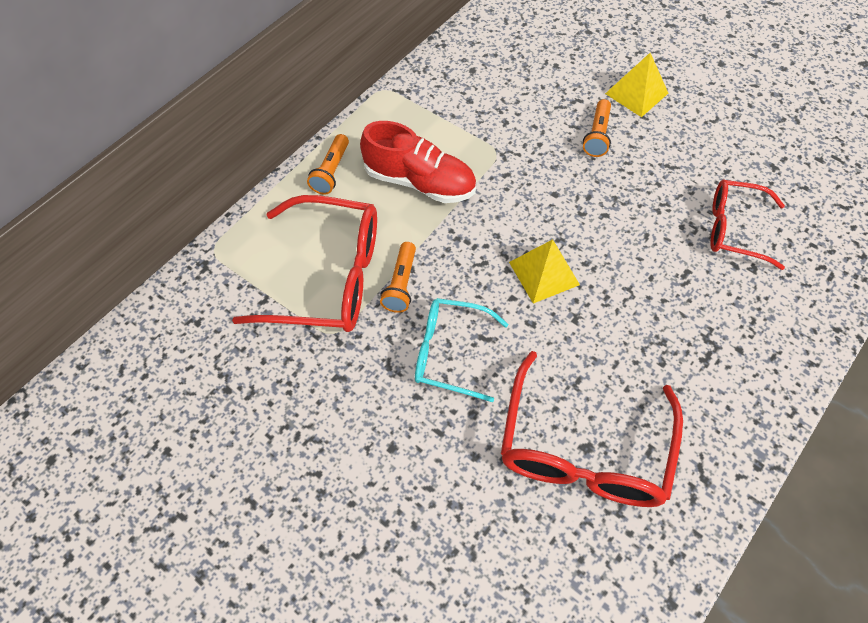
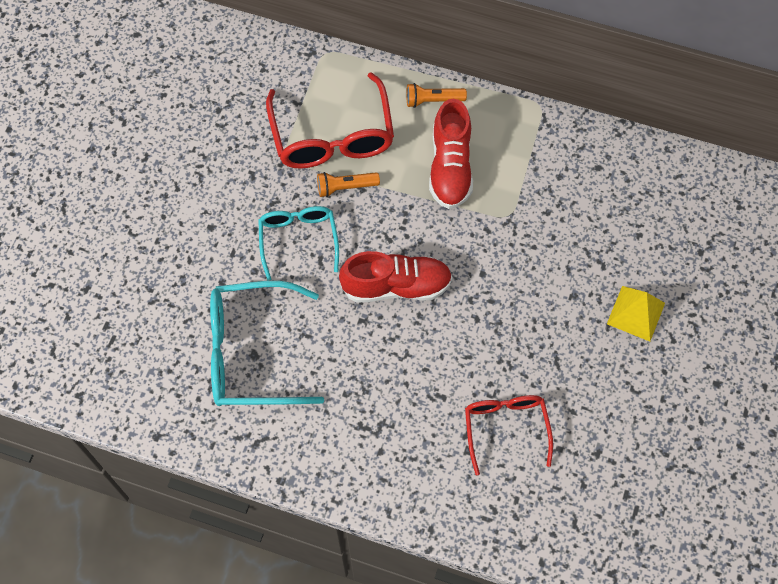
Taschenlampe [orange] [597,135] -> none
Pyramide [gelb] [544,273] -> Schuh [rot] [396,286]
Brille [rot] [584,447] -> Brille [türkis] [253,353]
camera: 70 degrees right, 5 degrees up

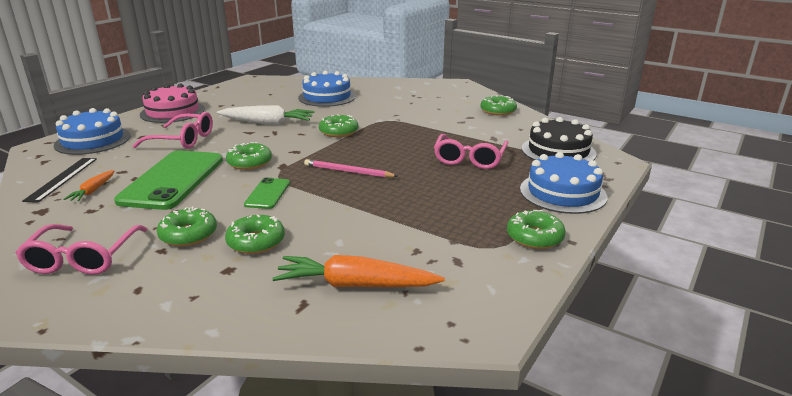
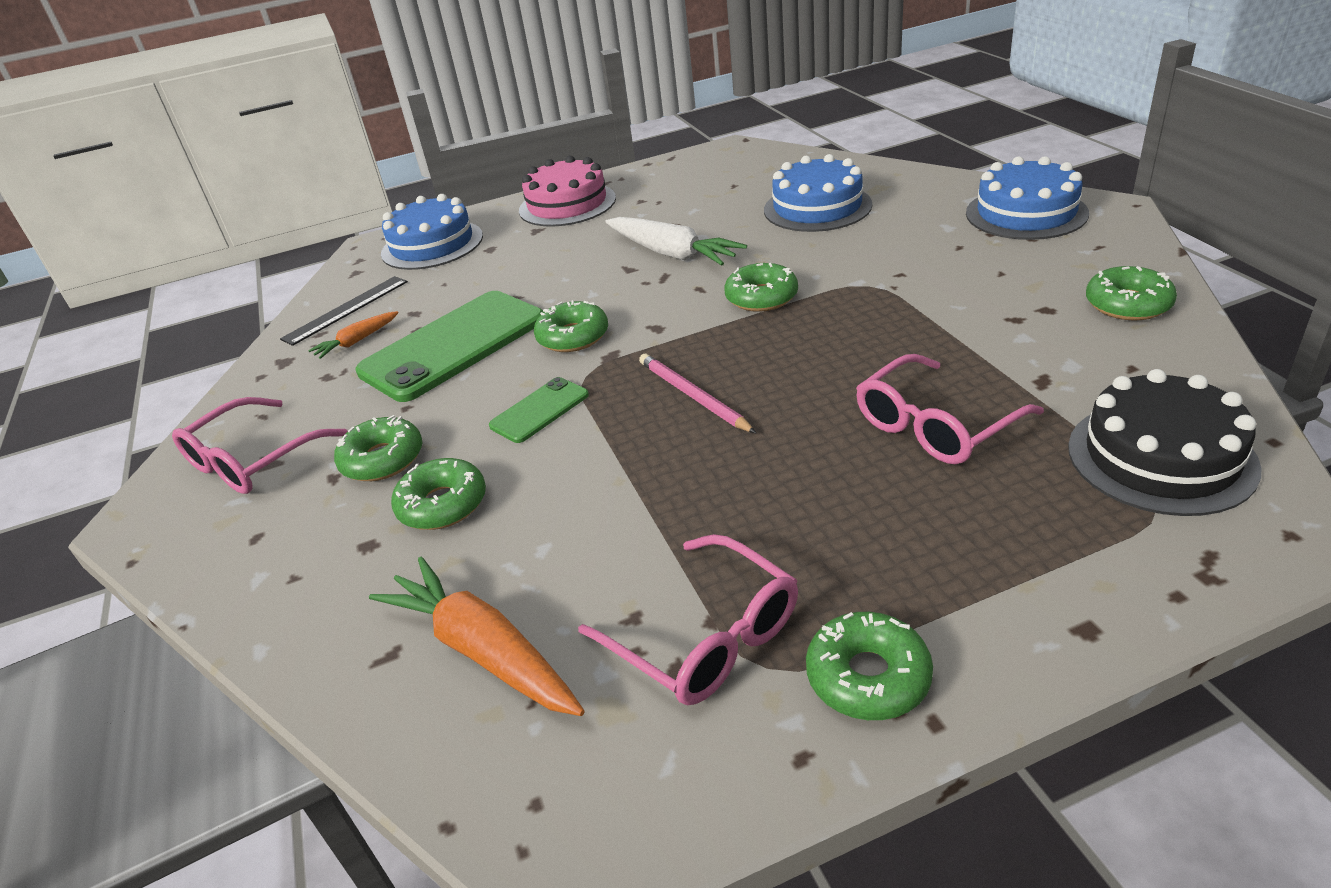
Brille [rosa] [183,140] -> Brille [rosa] [706,637], relocated
Kuchen [blau] [562,193] -> Kuchen [blau] [1026,213], relocated
camera: 40 degrees right, 10 degrees up

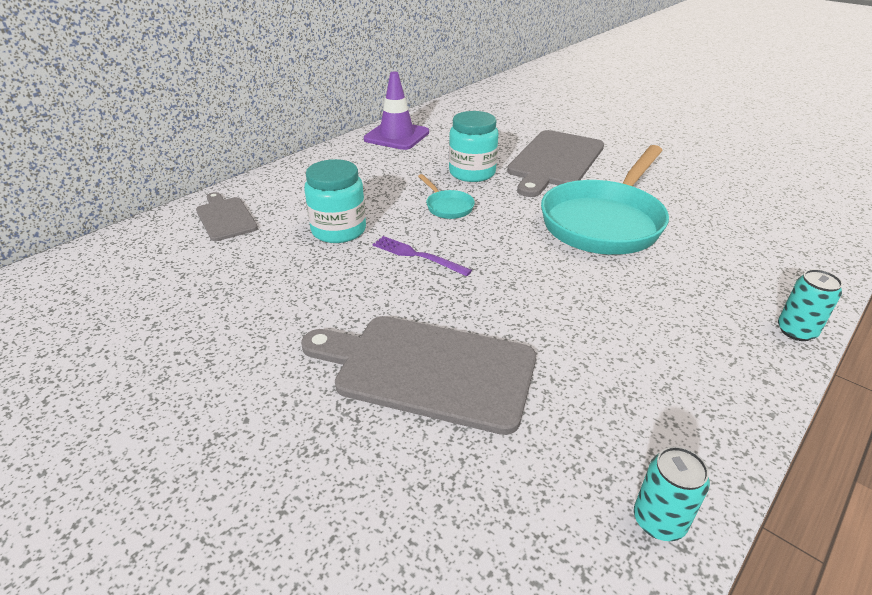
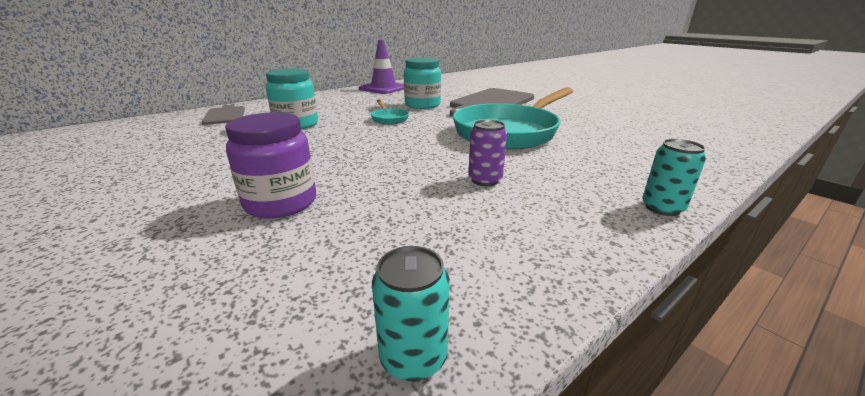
Gabel [lila] [417,255] -> none
Schneidebrett [grau] [428,370] -> Einmachglas [lila] [281,203]
none -> Dose [lila] [485,180]
camera: 10 degrees right, 10 degrees down

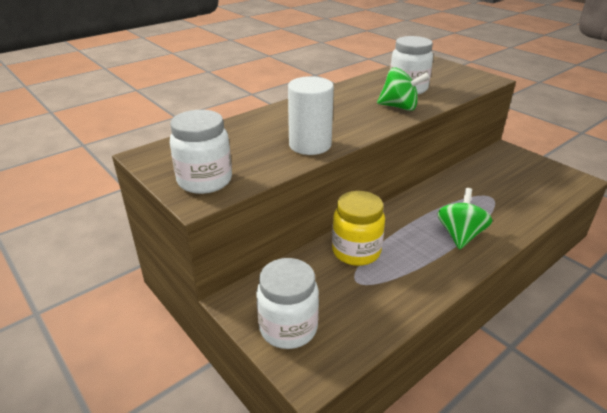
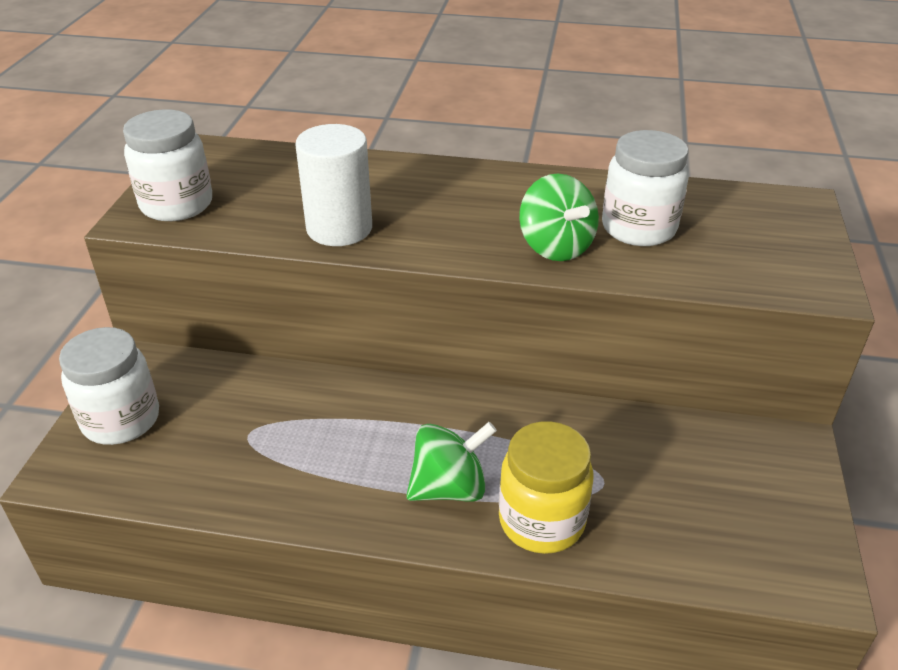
Einmachglas [gelb] [356,251] -> Einmachglas [gelb] [541,521], relocated
camera: 50 degrees right, 5 degrees up

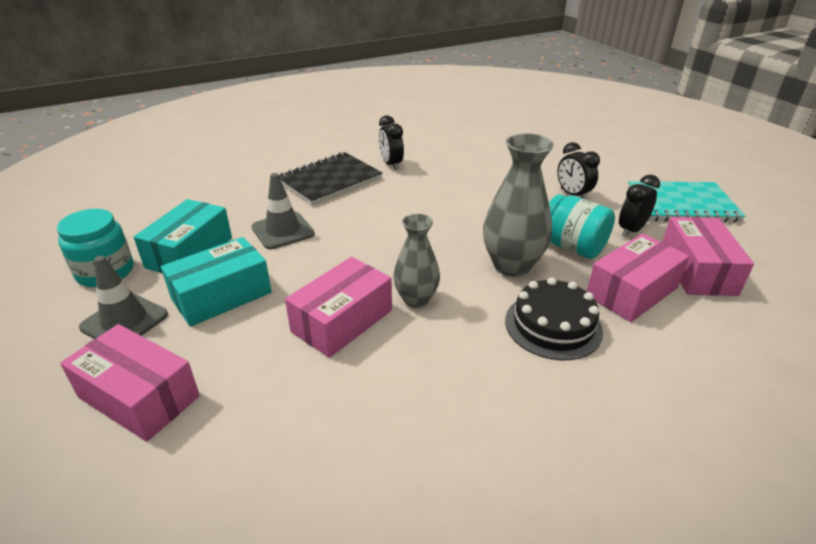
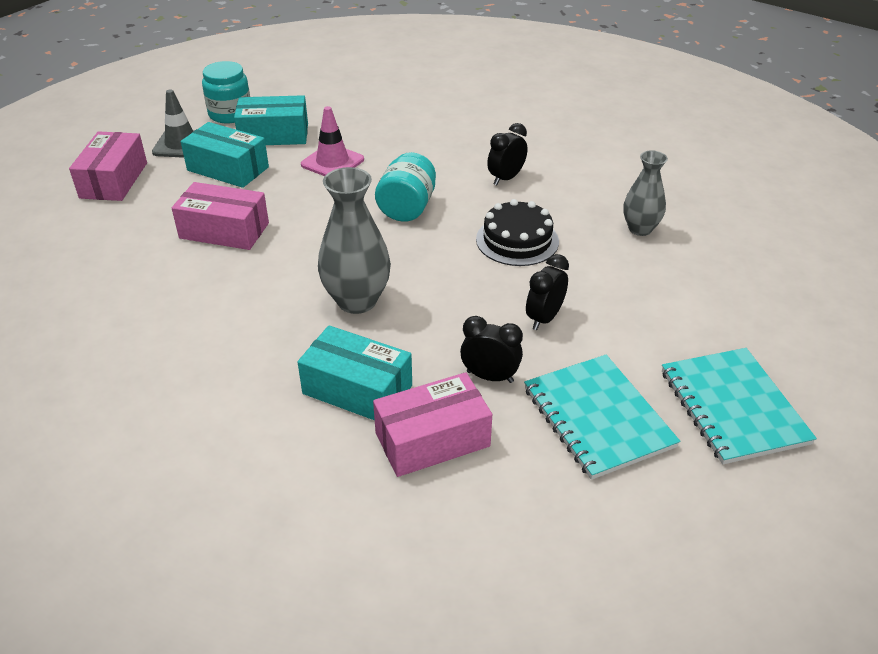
Notizbuch [schwarz] [330,180] -> none
Leitkegel [grau] [283,231] -> Leitkegel [rosa] [332,162]
Einmachglas [türkis] [572,247] -> Einmachglas [türkis] [407,208], relocated
Vase [grau] [416,299] -> Vase [grau] [640,229], relocated
Schachtel [rosa] [631,291] -> Schachtel [türkis] [357,389]
Kuchen [schwarz] [553,325] -> Kuchen [schwarz] [517,240], relocated
none -> Notizbuch [türkis] [733,407]
camera: 65 degrees right, 5 degrees up

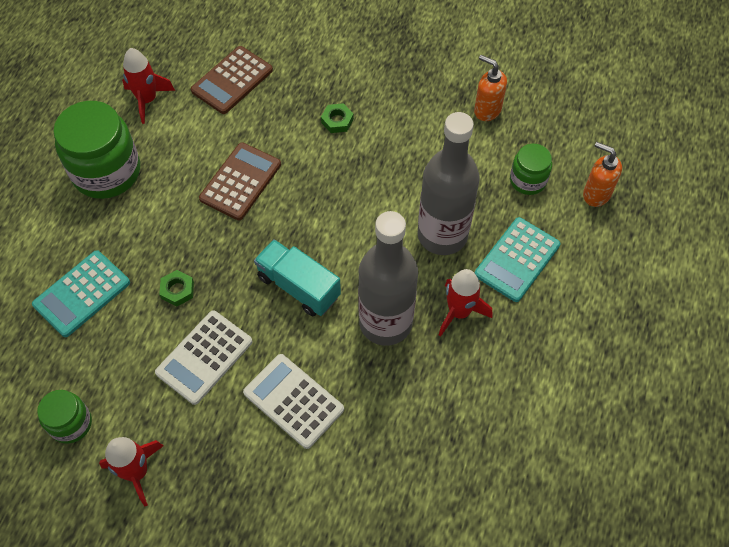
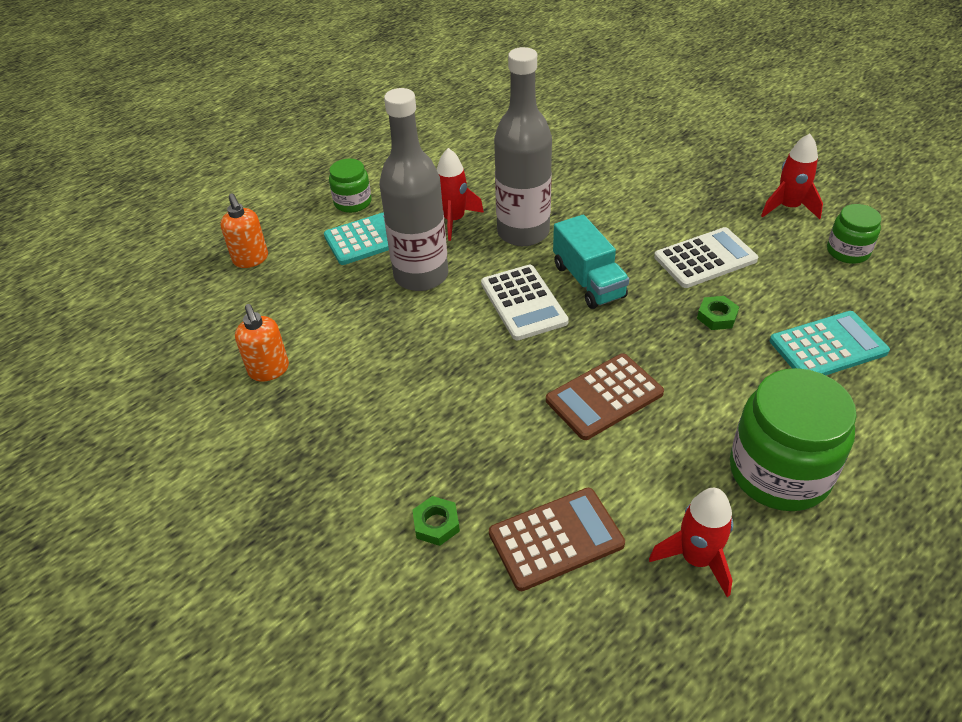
Sechskantmutter [grün] [337,121] -> Sechskantmutter [grün] [436,524], relocated
Einmachglas [grün] [528,180] -> Einmachglas [grün] [353,202], relocated
Taschenrechner [weiß] [293,401] -> Taschenrechner [weiß] [523,303], relocated
camera: 150 degrees left, 15 degrees down

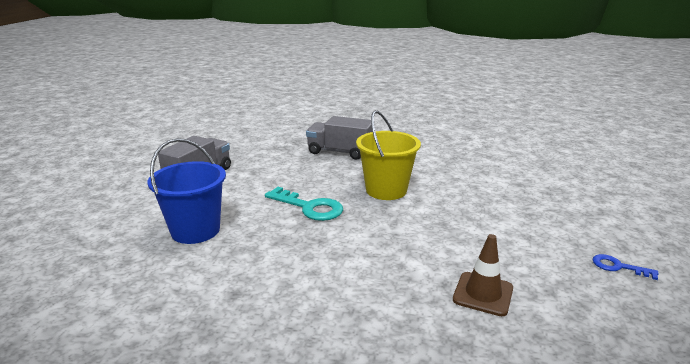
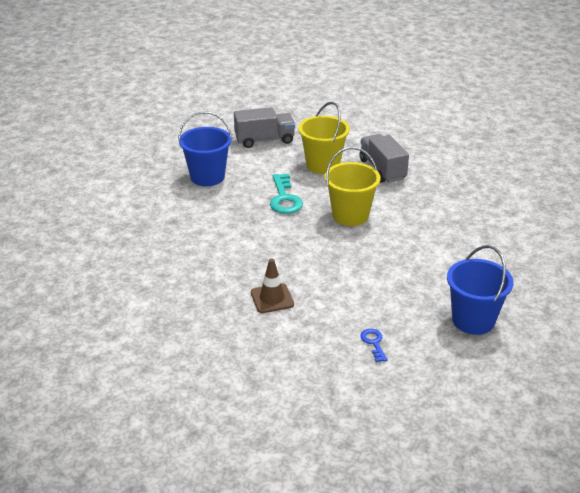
none -> Eimer [gelb] [323,165]
none -> Eimer [blau] [473,320]
camera: 50 degrees right, 10 degrees up

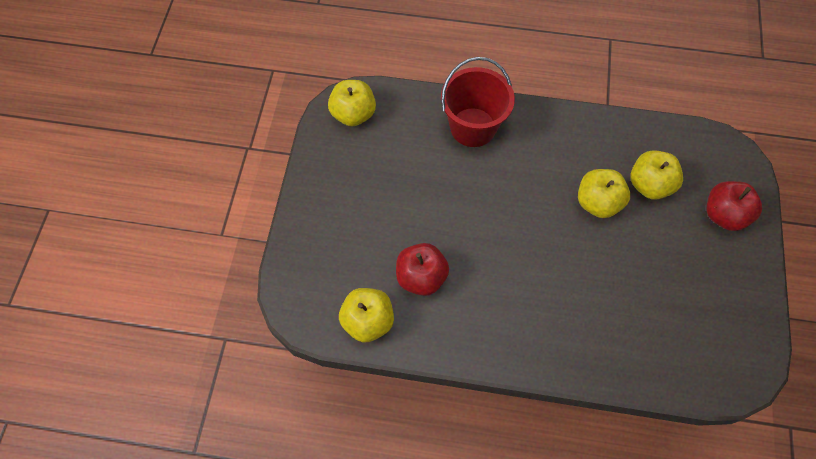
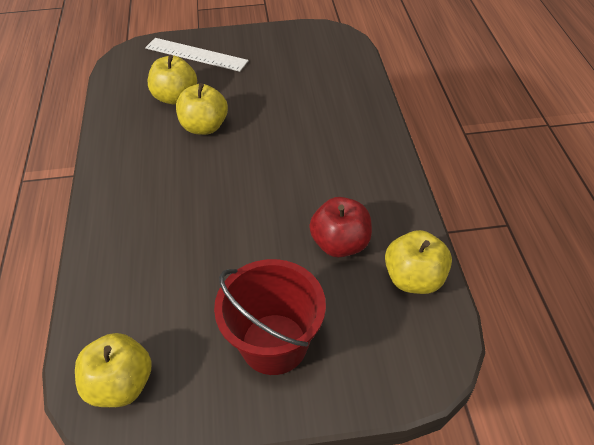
Eimer [rot] [473,127] -> Eimer [rot] [274,344], relocated
Apfel [rot] [724,215] -> Lineal [weiß] [196,54]
camera: 105 degrees left, 15 degrees down

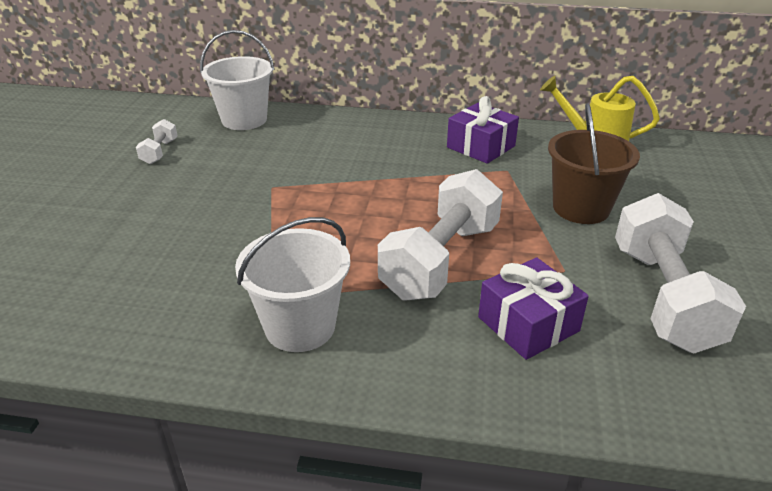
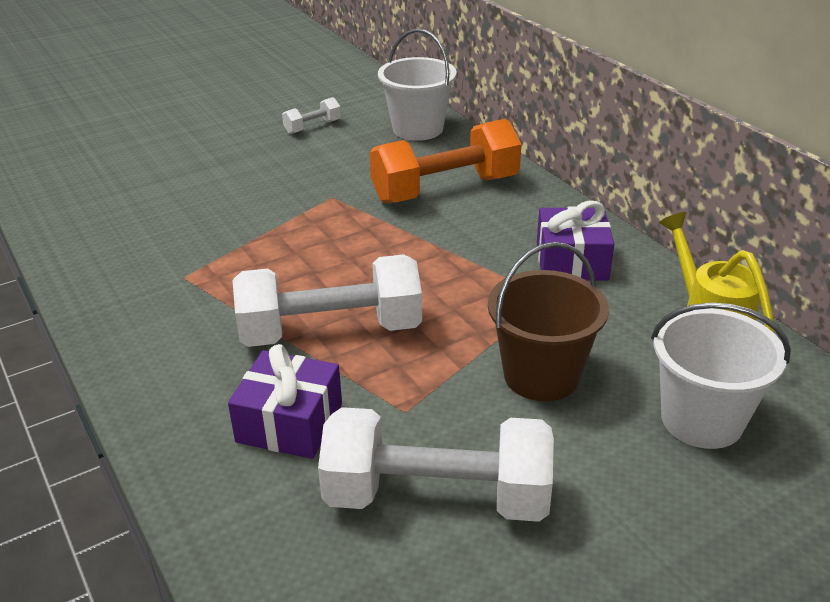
Hantel [weiß] [662,297] -> Hantel [weiß] [437,496], 45 degrees clockwise
Eimer [weiß] [300,326] -> Eimer [weiß] [701,420], relocated
none -> Hantel [orange] [445,189]
camera: 50 degrees right, 0 degrees up

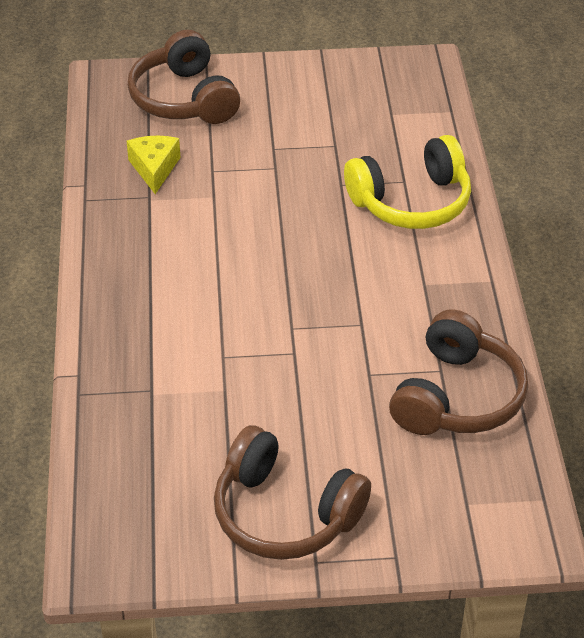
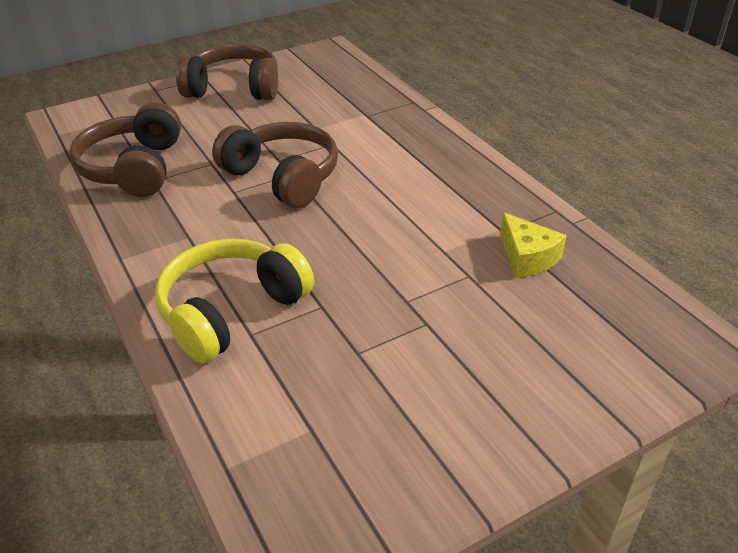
Kopfhörer [braun] [184,99] -> Kopfhörer [braun] [282,177], relocated
camera: 155 degrees right, 5 degrees down

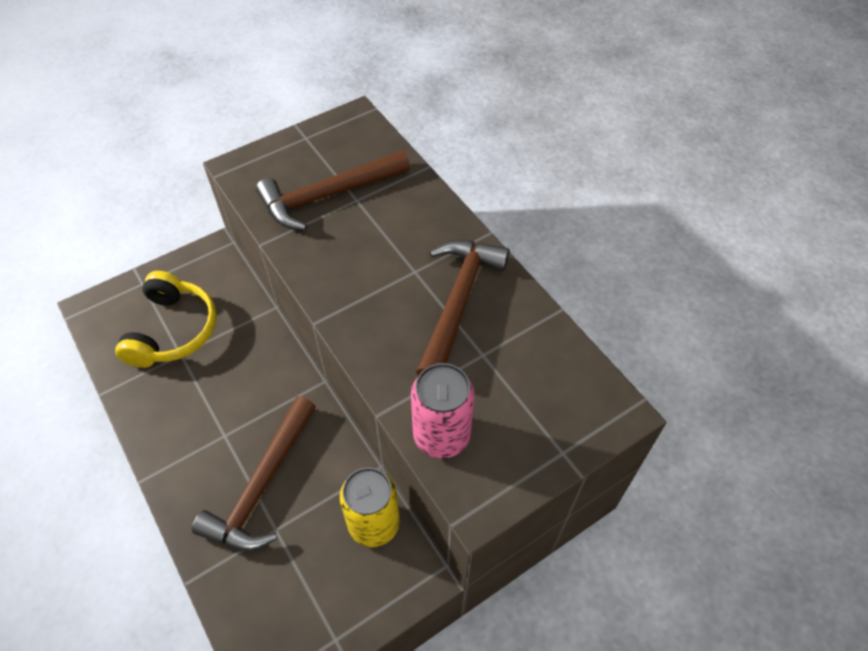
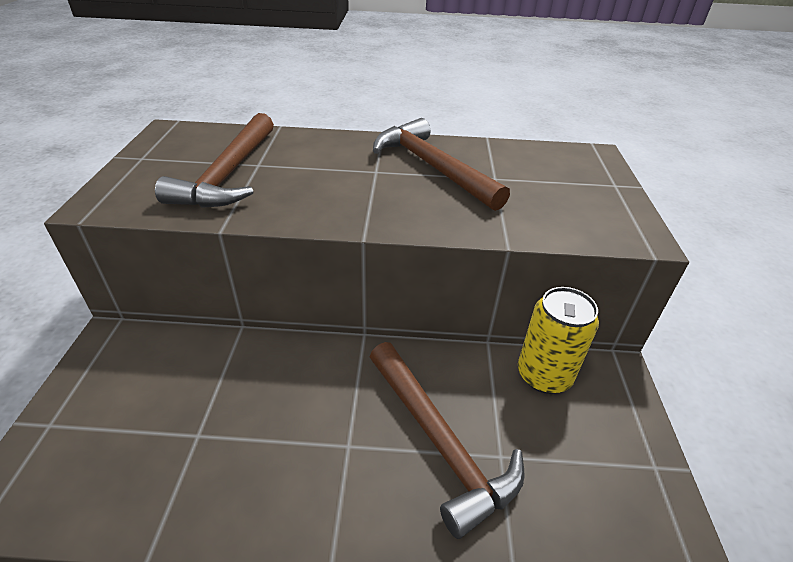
Kopfhörer [gelb] [173,330] -> none
Dose [rosa] [441,435] -> none
camera: 55 degrees left, 15 degrees down

